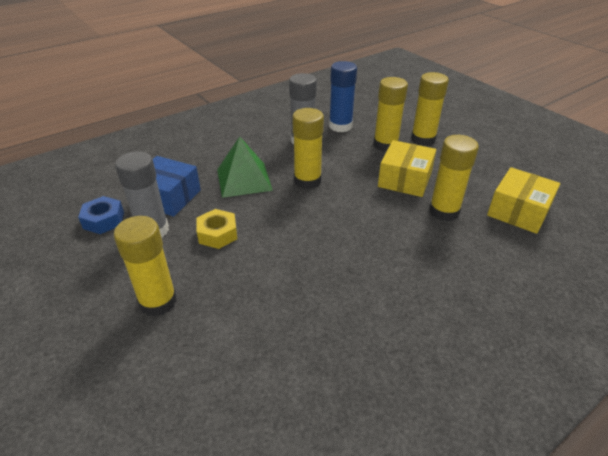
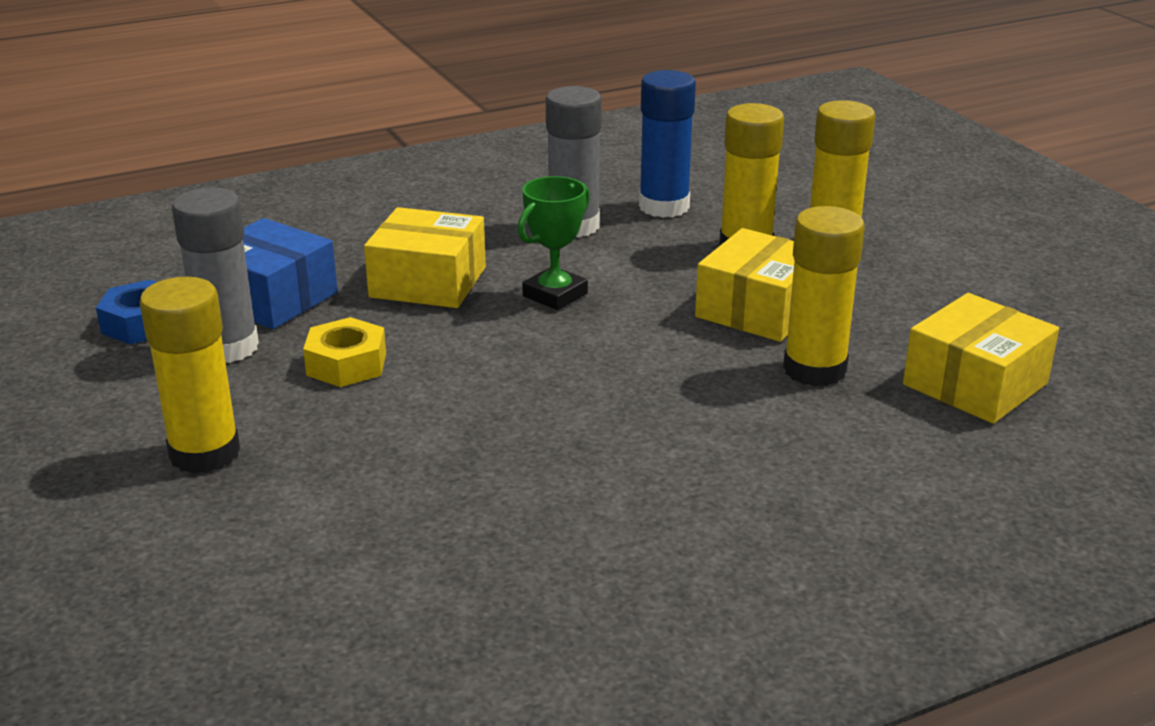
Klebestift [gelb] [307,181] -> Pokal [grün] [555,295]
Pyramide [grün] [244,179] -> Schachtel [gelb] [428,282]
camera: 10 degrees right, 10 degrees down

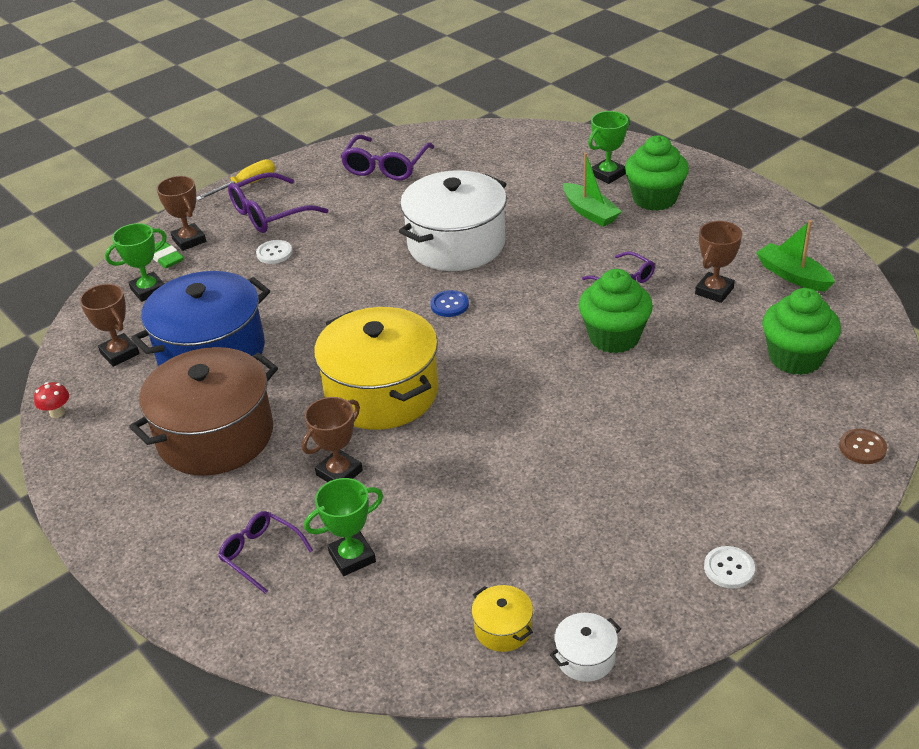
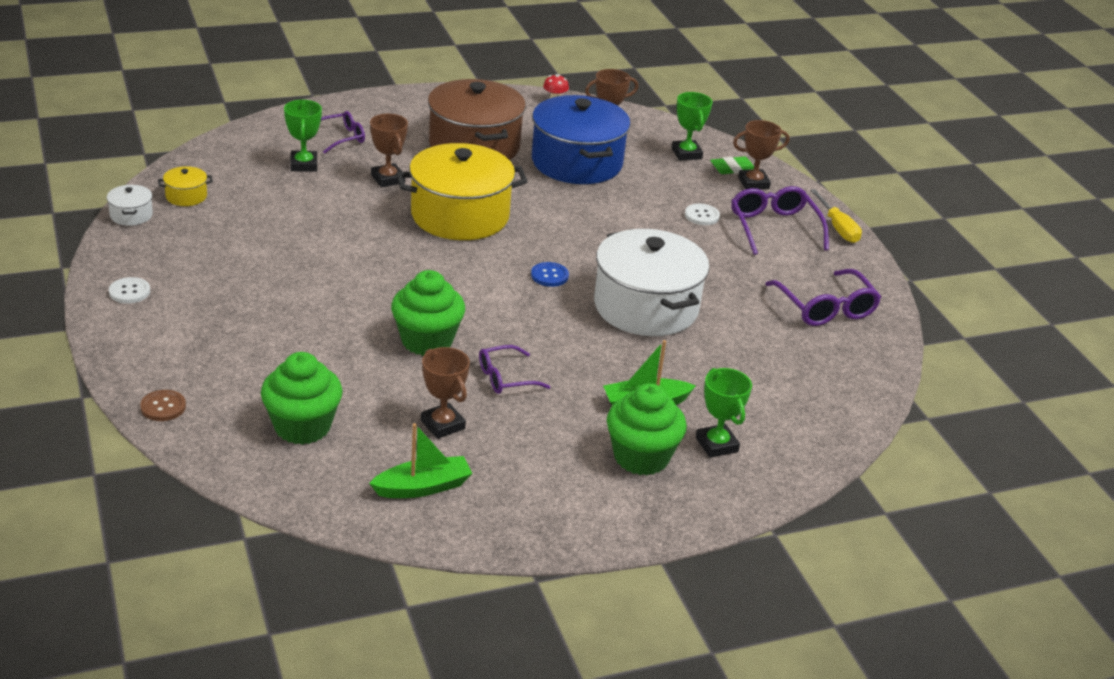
Brille [lila] [385,167] -> Brille [lila] [826,309], 150 degrees counterclockwise
camera: 105 degrees right, 5 degrees down

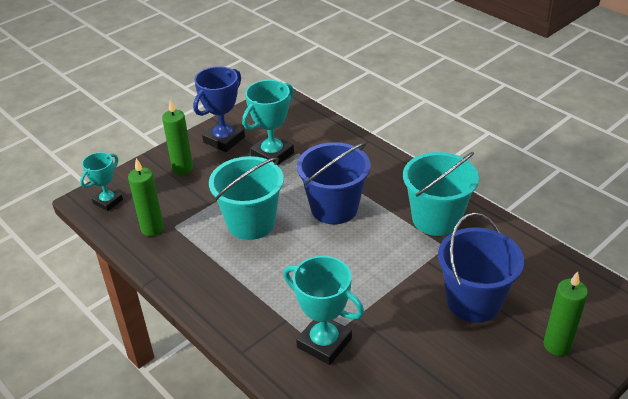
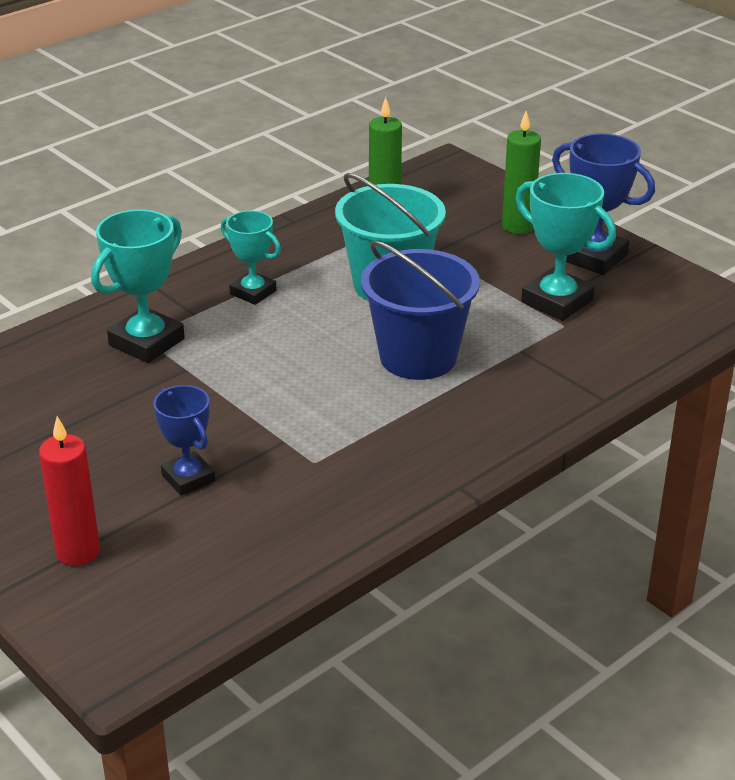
Pokal [türkis] [108,201] -> Pokal [türkis] [253,292], relocated
Eimer [türkis] [436,219] -> none
Eimer [blau] [473,301] -> Pokal [blau] [188,478]
Kerze [grün] [557,345] -> Kerze [rot] [78,552]
camera: 90 degrees right, 5 degrees down

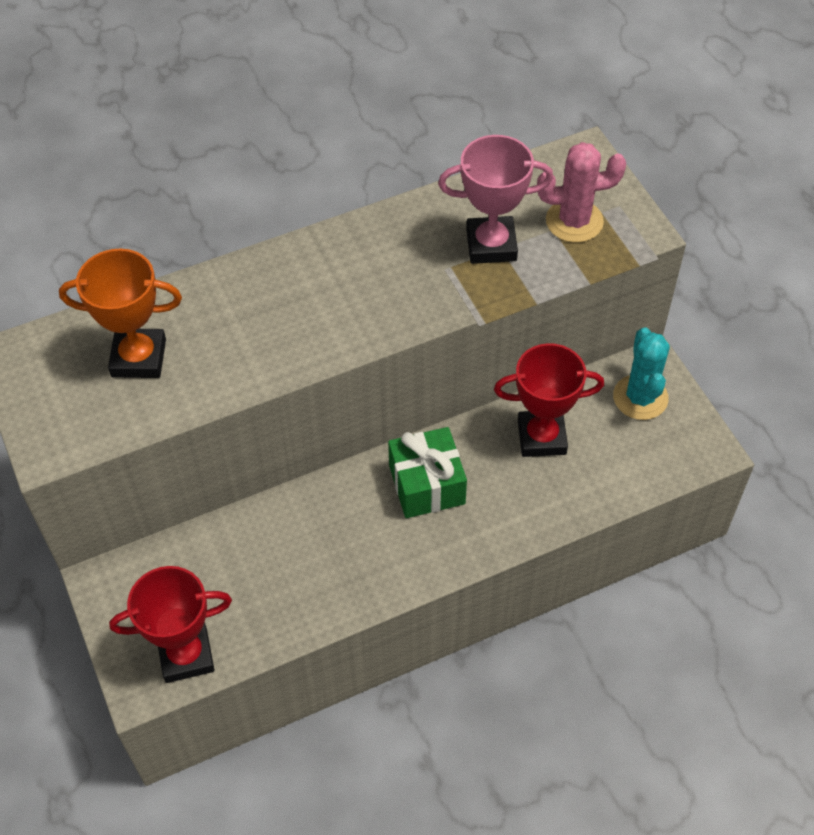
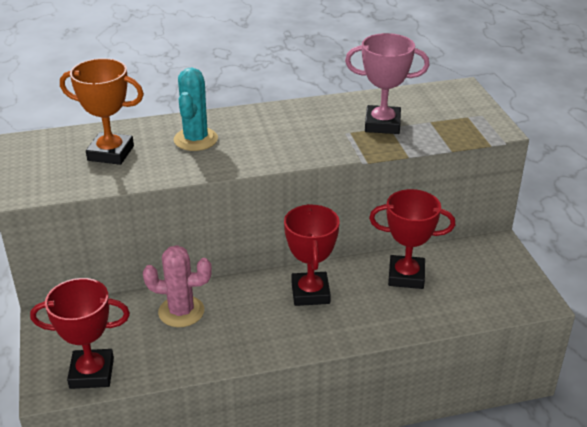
Kaktus [rosa] [574,221] -> Kaktus [rosa] [181,311], relocated
Kaktus [türkis] [640,397] -> Kaktus [türkis] [195,139], relocated
Geschenk [grün] [427,484] -> Pokal [rot] [310,293]
camera: 10 degrees right, 20 degrees down

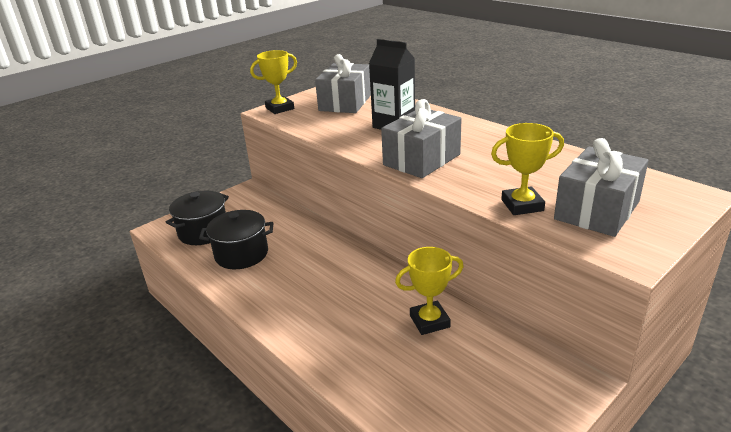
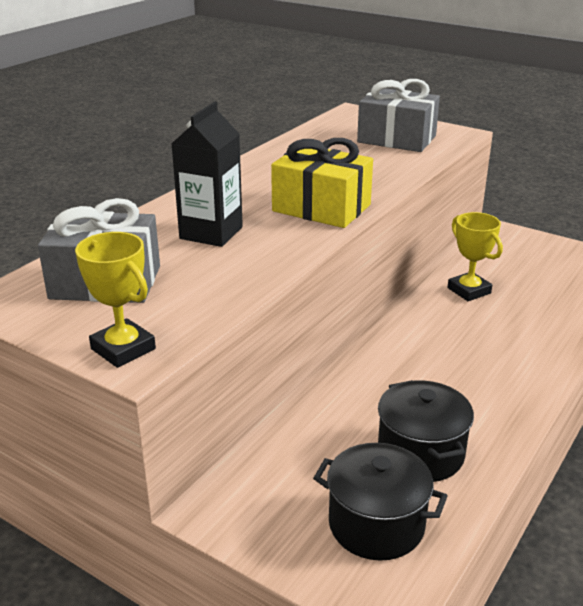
Geschenk [grau] [421,160] -> Geschenk [gelb] [321,208]
Pokal [gelb] [522,205] -> none
camera: 105 degrees left, 0 degrees up

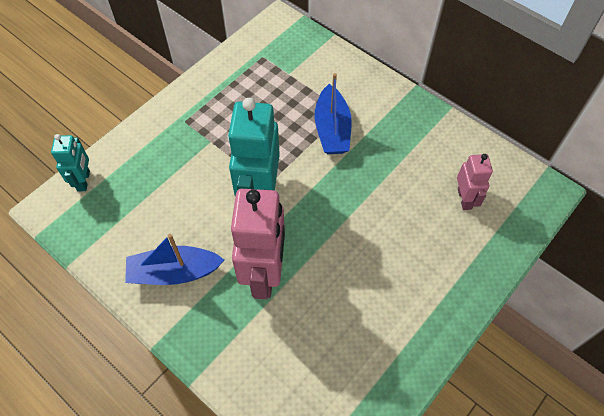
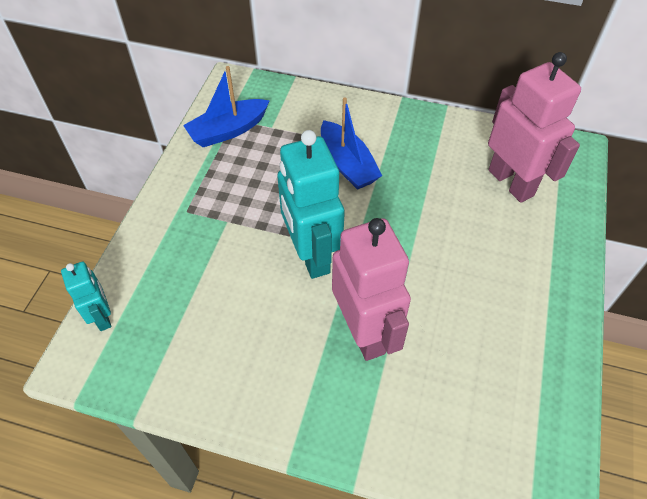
Roboter [rosa] [464,199] -> Roboter [rosa] [511,182], x1.89
Boot [blau] [174,272] -> Boot [blau] [228,130], relocated
camera: 25 degrees left, 5 degrees down

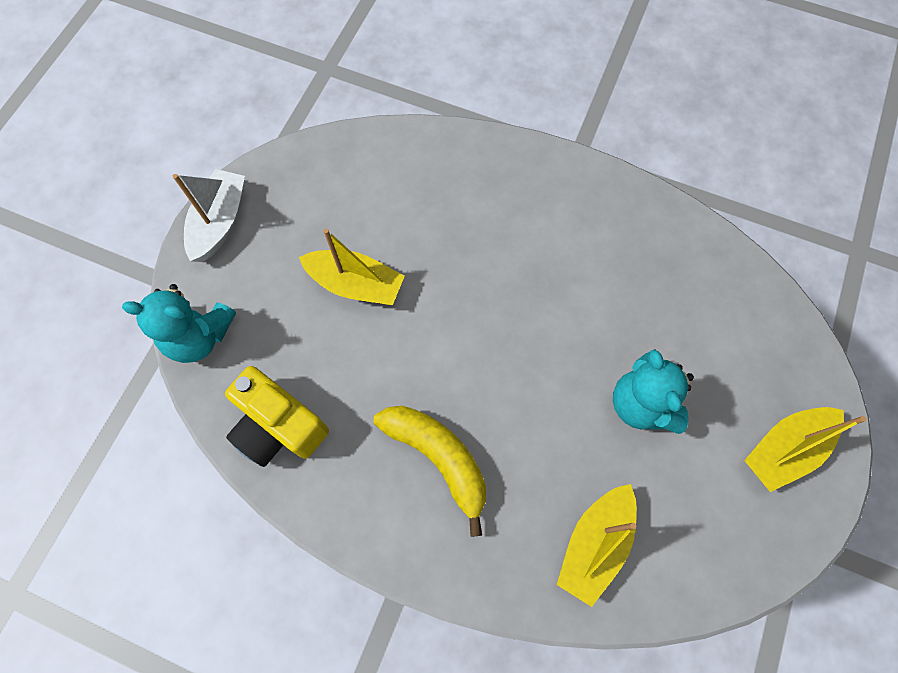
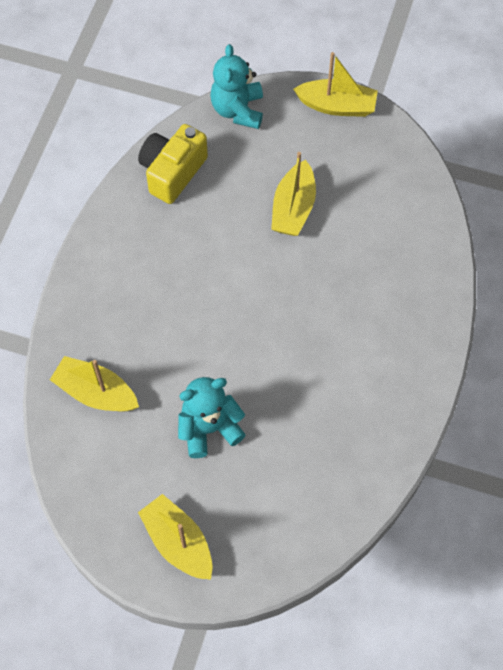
Boot [weiß] [220,222] -> Boot [gelb] [337,106]
Banane [gelb] [438,458] -> none
camera: 85 degrees right, 5 degrees down

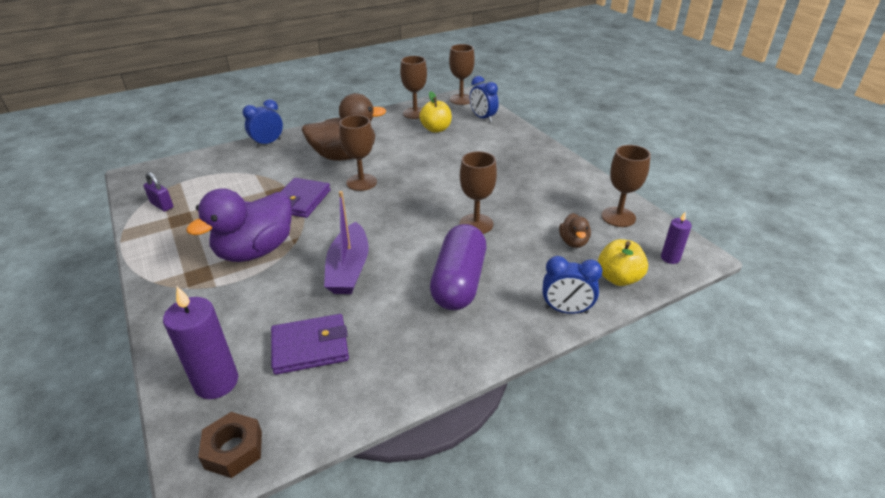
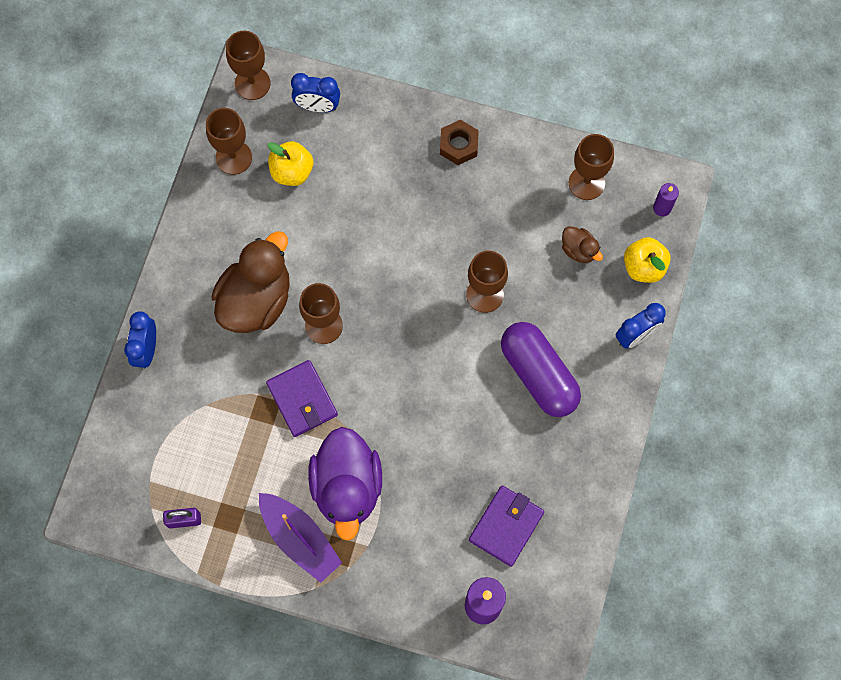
Boot [lila] [349,269] -> Boot [lila] [299,539], relocated
Sechskantmutter [braun] [234,449] -> Sechskantmutter [braun] [458,145], relocated
camera: 45 degrees left, 35 degrees up

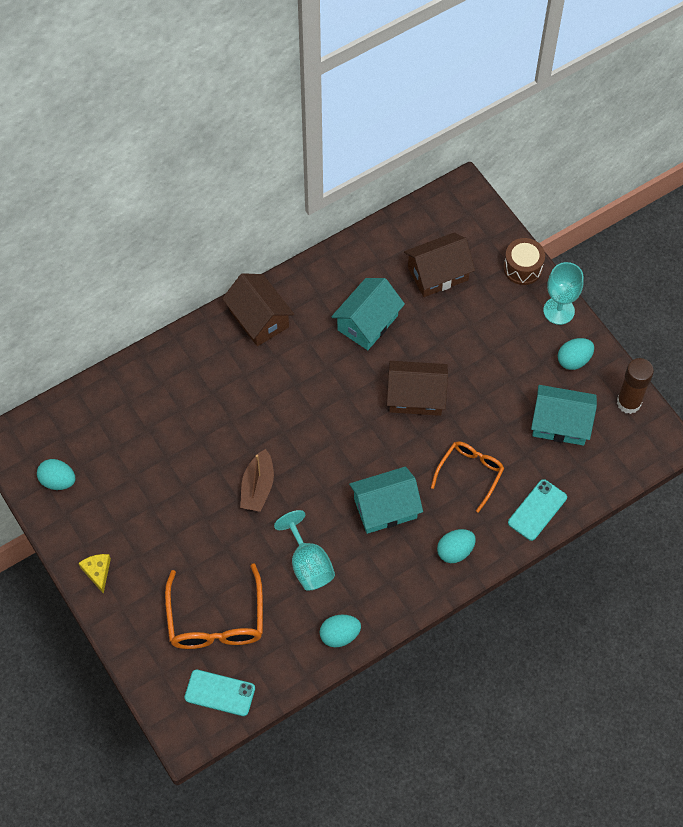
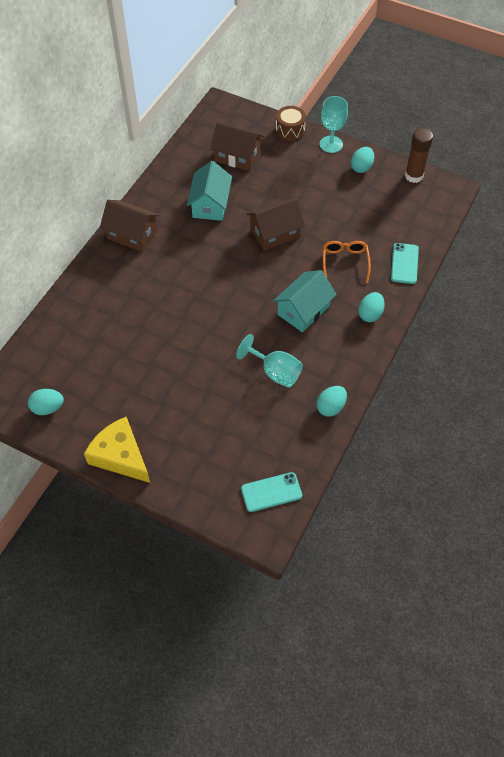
Haus [braun] [438,274] -> Haus [braun] [237,156], 75 degrees clockwise
Haus [türkis] [560,423] -> none
Boot [braun] [257,487] -> none
Käse [gelb] [97,572] -> Käse [gelb] [120,456], x2.04
Brille [orange] [216,619] -> none
camera: 30 degrees left, 5 degrees down

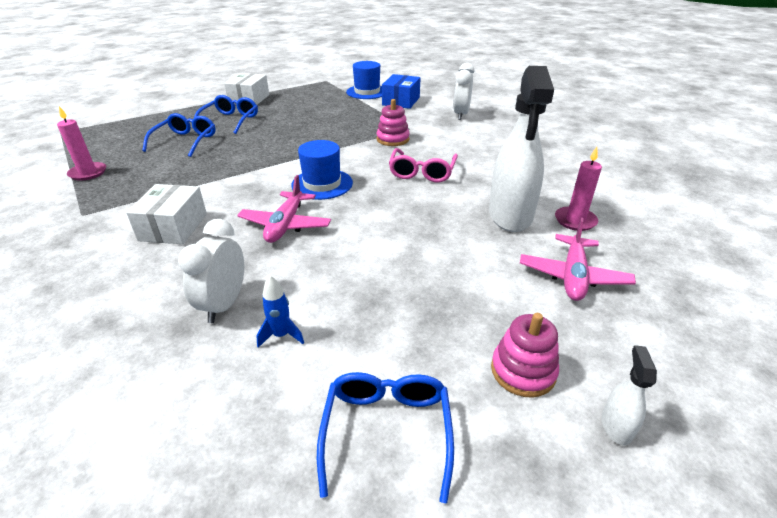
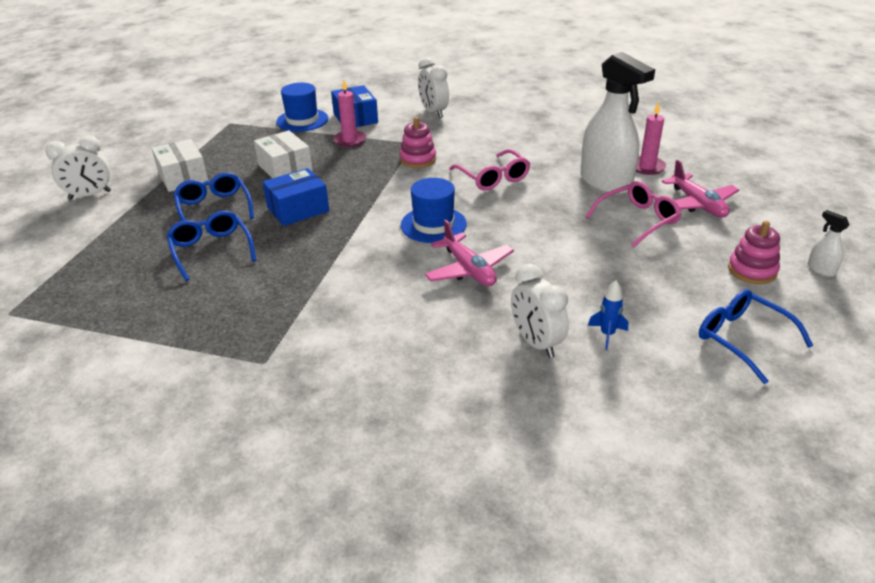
Kerze [rosa] [88,173] -> Kerze [rosa] [350,140], relocated
Schachtel [weiß] [173,227] -> Schachtel [weiß] [285,168], relocated
none -> Wecker [weiß] [90,195]
none -> Schachtel [blau] [298,209]
none -> Brille [rosa] [638,220]
camera: 40 degrees left, 0 degrees up

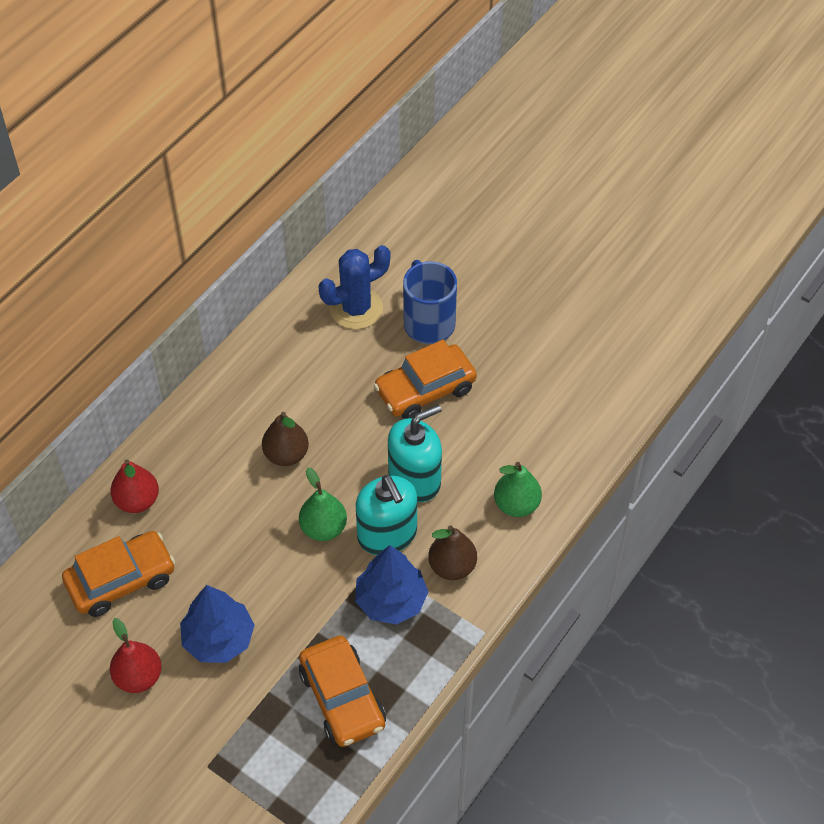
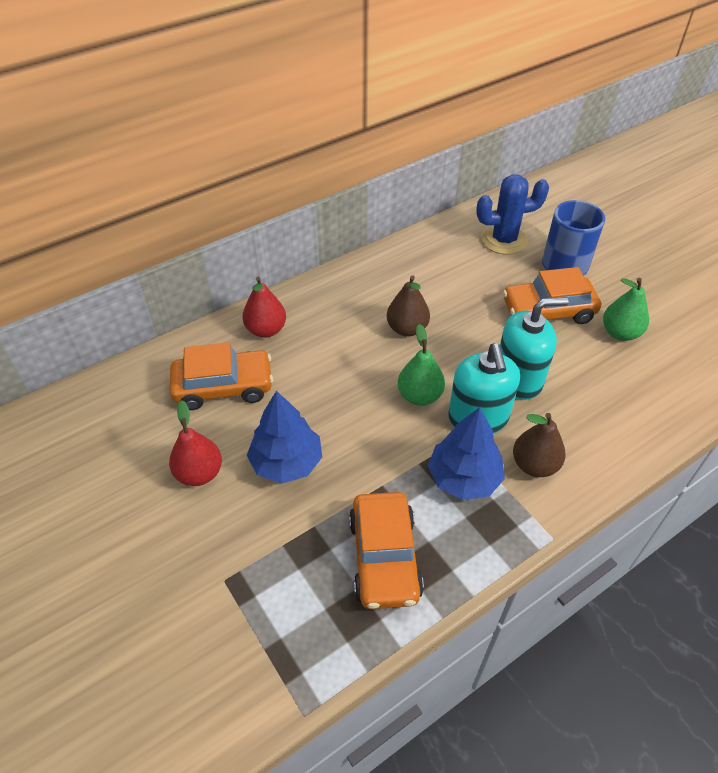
Birne [grün] [516,505] -> Birne [grün] [620,333], relocated
camera: 20 degrees right, 5 degrees down

